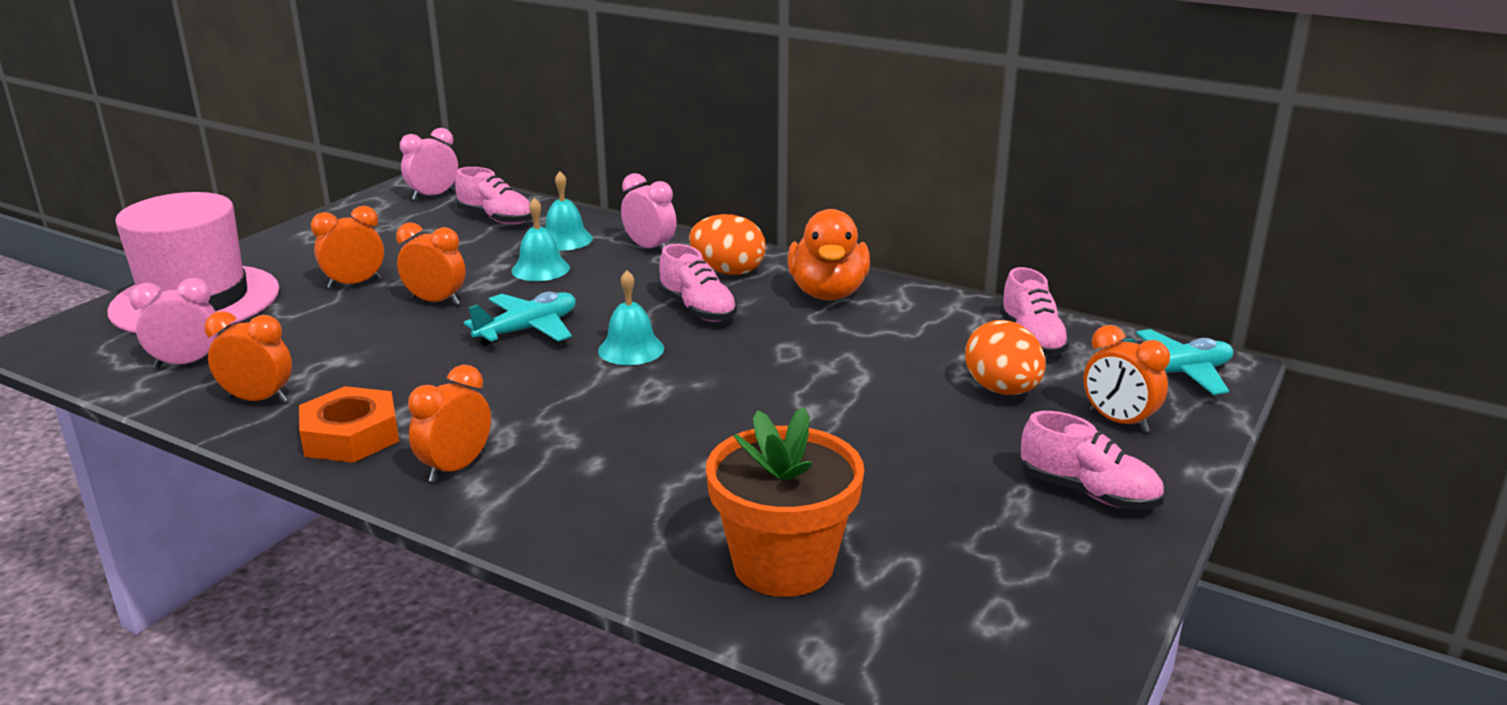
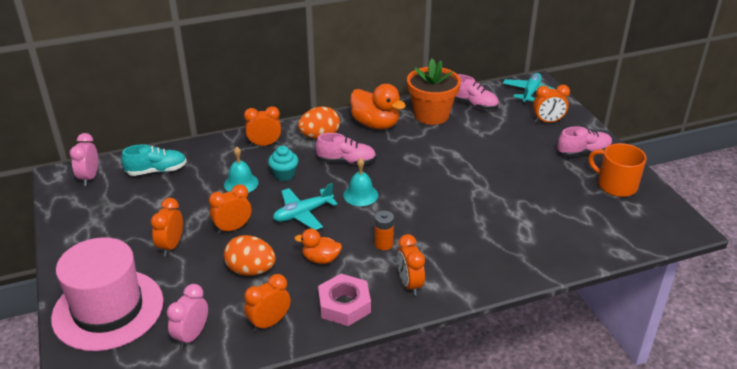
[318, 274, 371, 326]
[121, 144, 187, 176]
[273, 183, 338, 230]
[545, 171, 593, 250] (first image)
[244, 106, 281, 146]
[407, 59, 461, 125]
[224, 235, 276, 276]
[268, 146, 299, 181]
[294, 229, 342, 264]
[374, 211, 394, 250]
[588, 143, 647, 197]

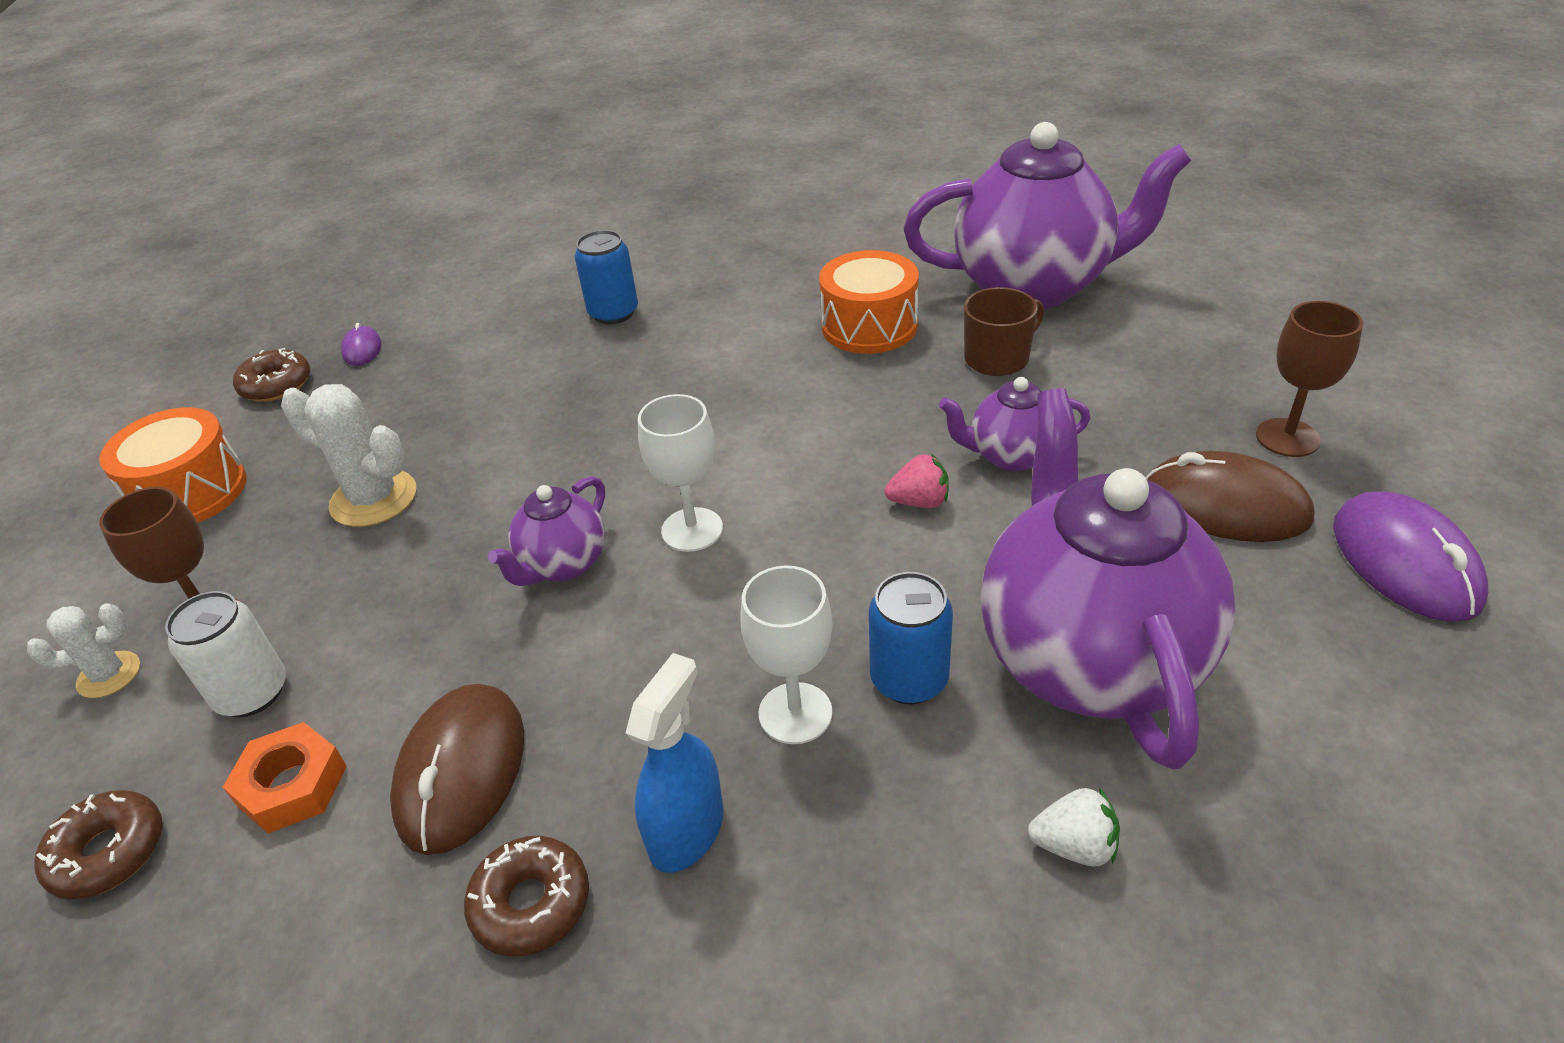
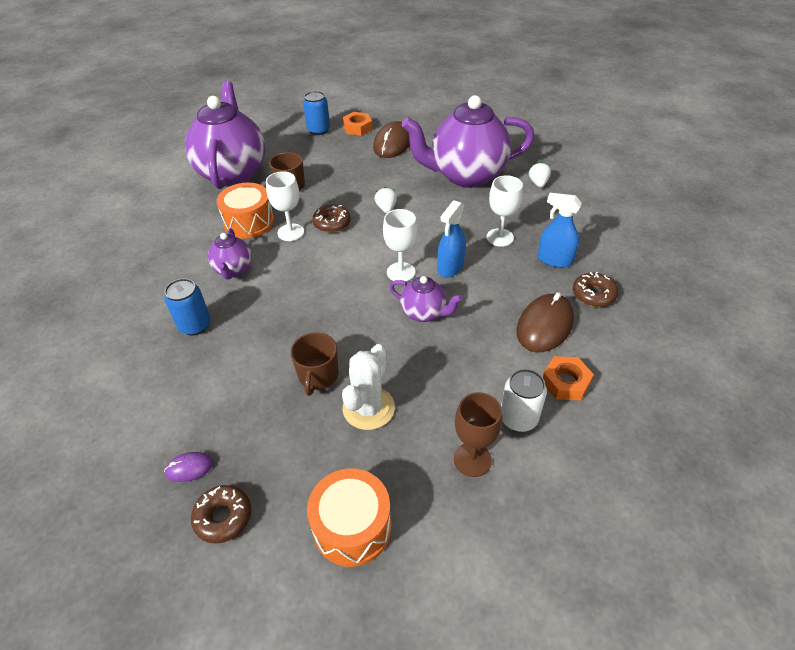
[27, 603, 140, 698] (first image)
[312, 204, 351, 233]
[517, 292, 574, 352]
[303, 91, 330, 135]
[374, 187, 397, 213]
[208, 228, 252, 279]
[342, 112, 372, 136]
[1333, 491, 1488, 622] (first image)
[266, 171, 304, 241]
[290, 332, 339, 396]
[437, 200, 466, 277]

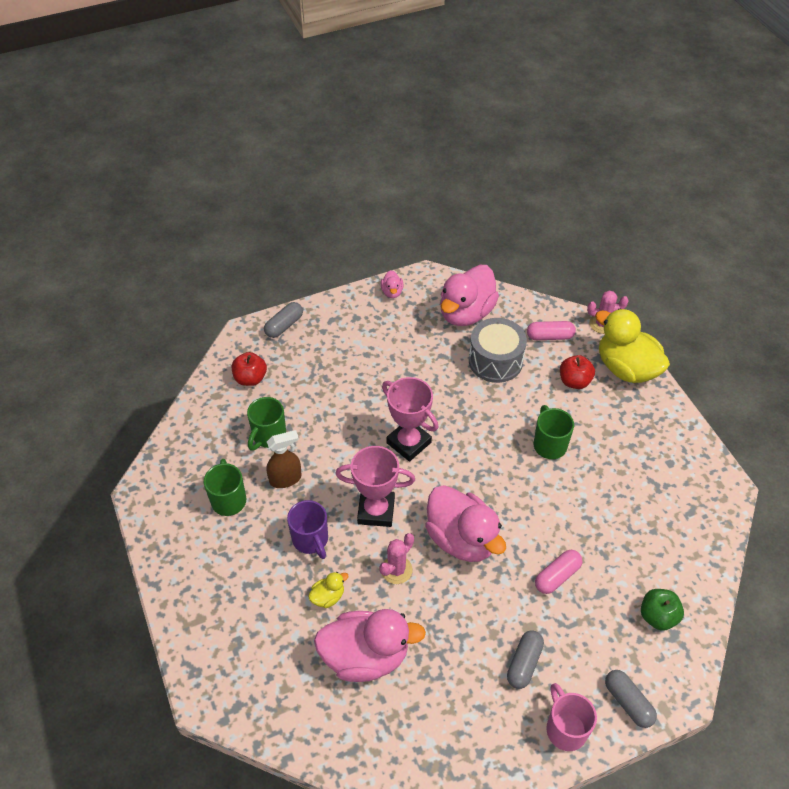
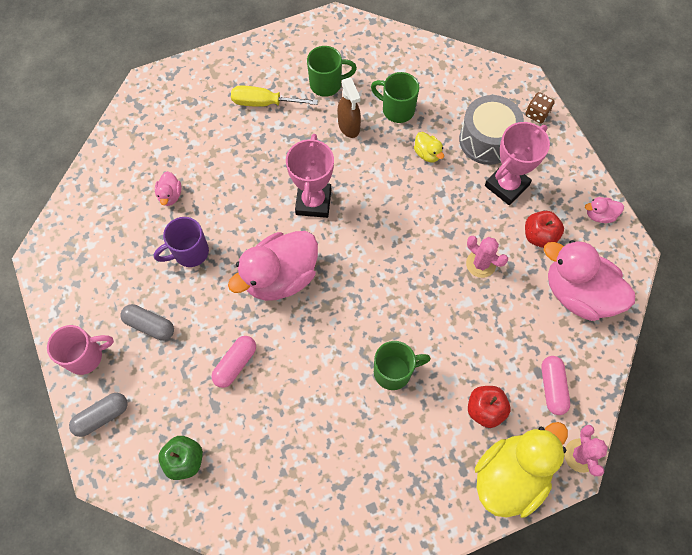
[525, 211, 564, 248]
[525, 92, 555, 124]
[154, 217, 209, 267]
[414, 132, 444, 162]
[155, 171, 181, 206]
[466, 236, 508, 278]
[485, 122, 550, 205]
[459, 95, 524, 165]
[211, 336, 256, 388]
[231, 85, 318, 107]

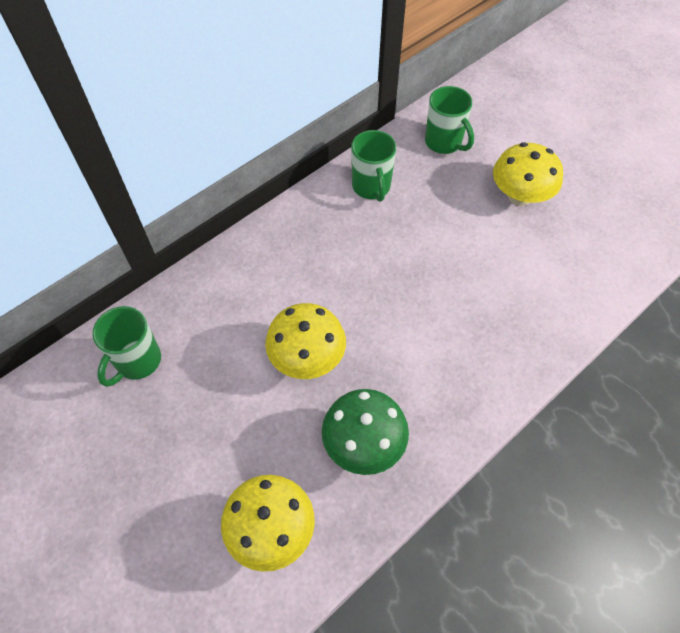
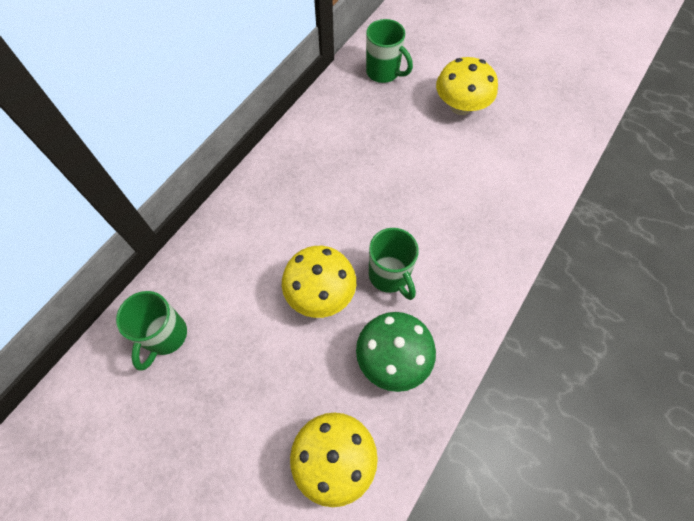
[369, 228, 419, 300]

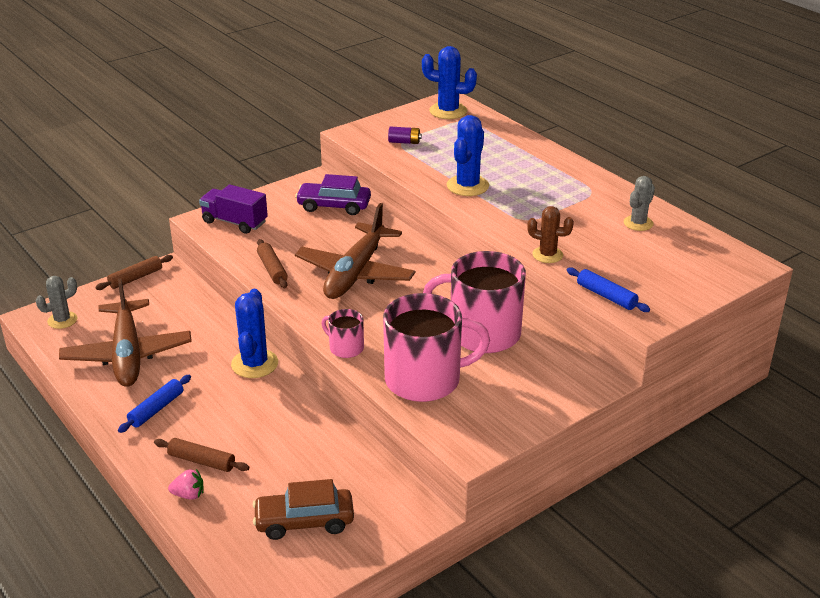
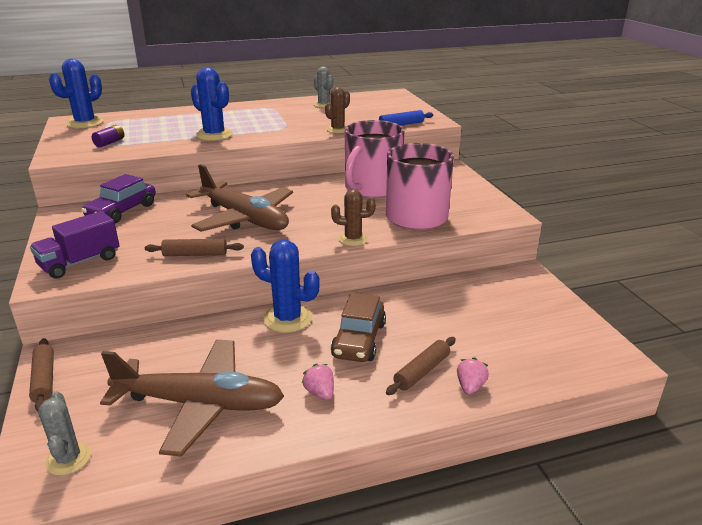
[302, 364, 334, 400]
[331, 293, 386, 362]
[331, 189, 376, 246]

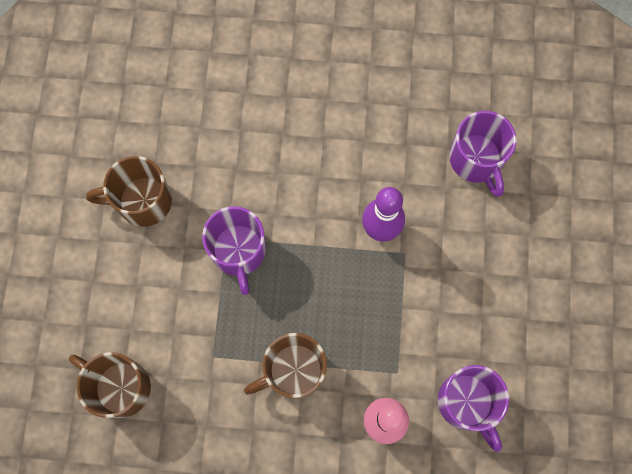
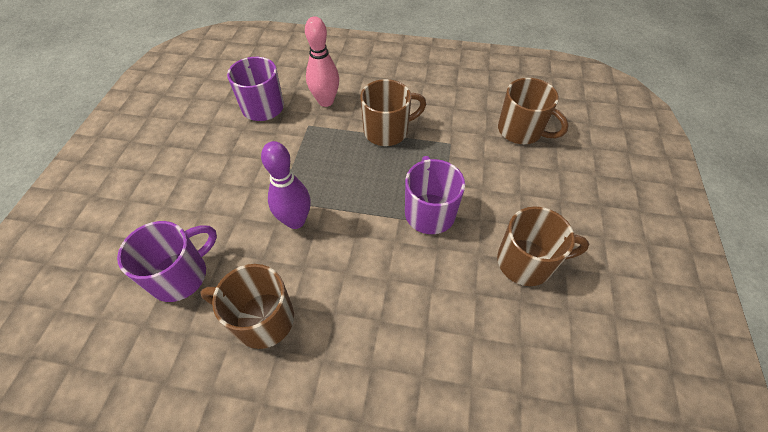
[117, 221, 217, 302]
[200, 264, 294, 349]

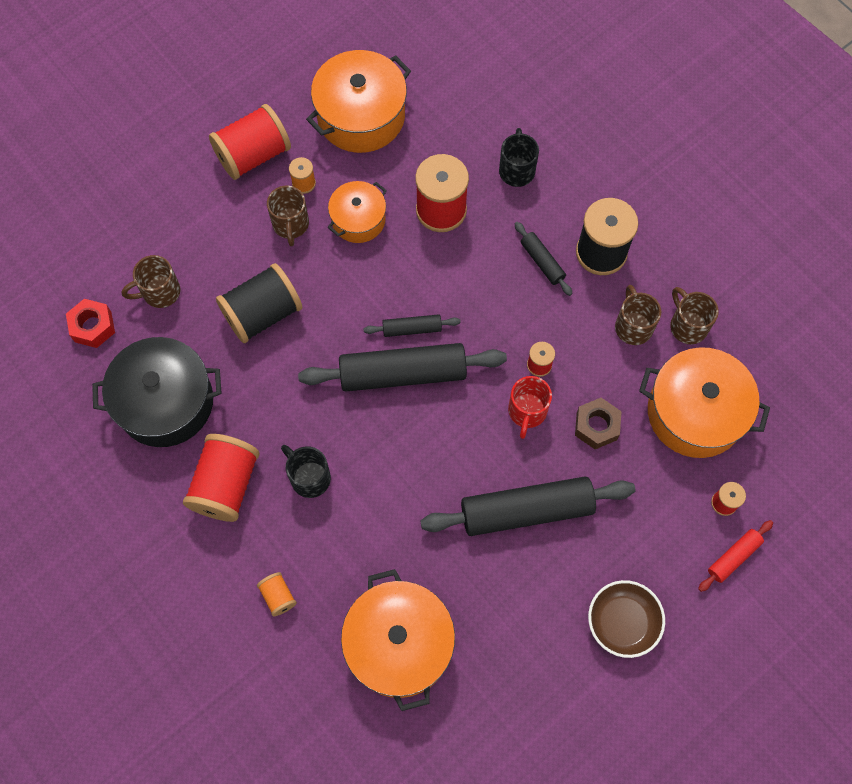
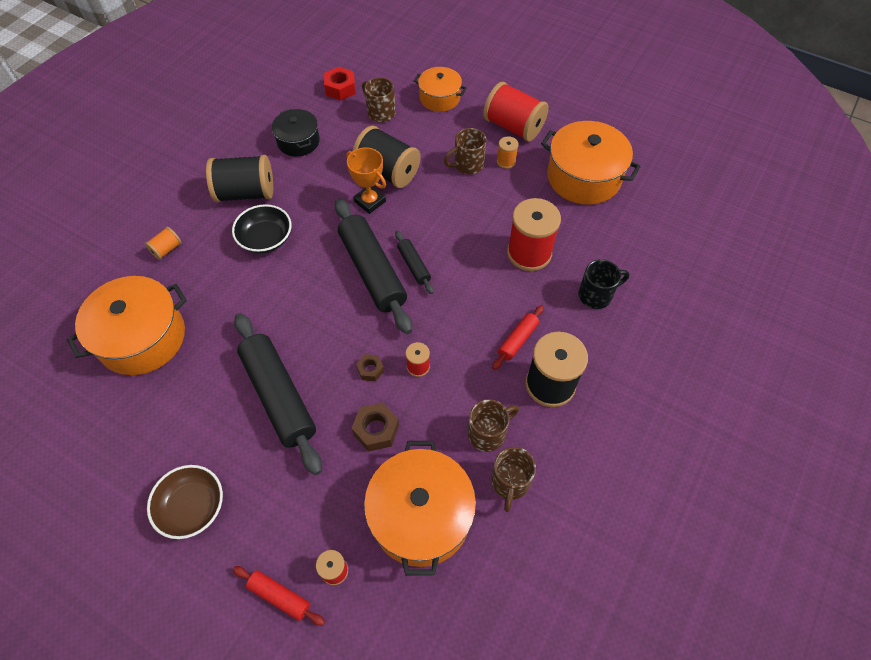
[272, 109, 320, 157]
[206, 155, 273, 202]
[232, 204, 291, 253]
[414, 67, 467, 112]
[356, 354, 384, 381]
[492, 305, 544, 370]
[491, 447, 536, 512]
[346, 148, 386, 214]

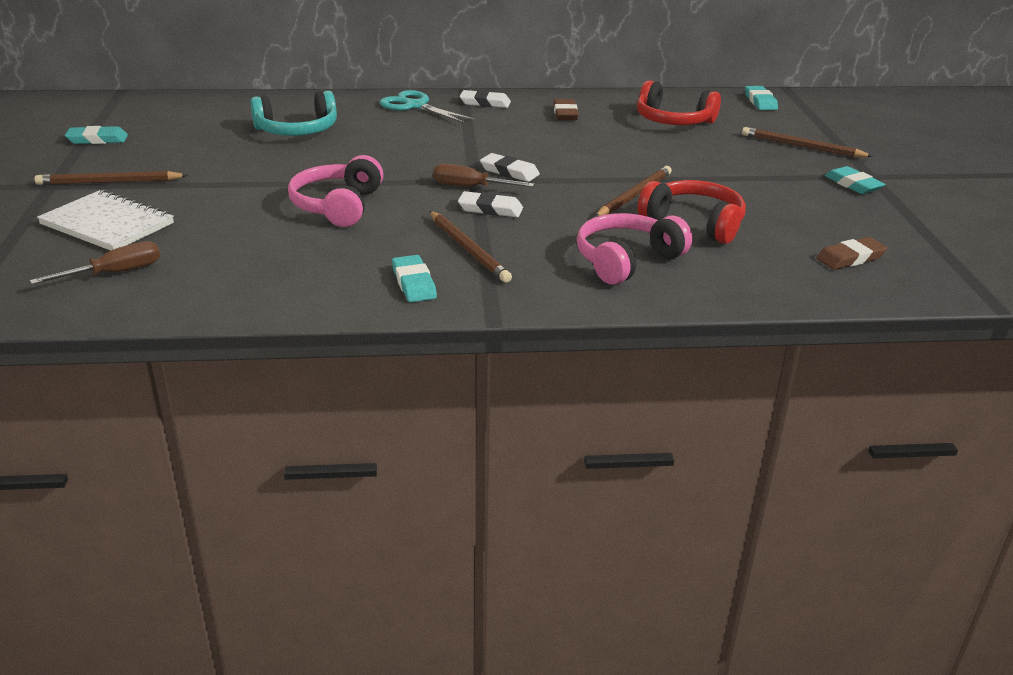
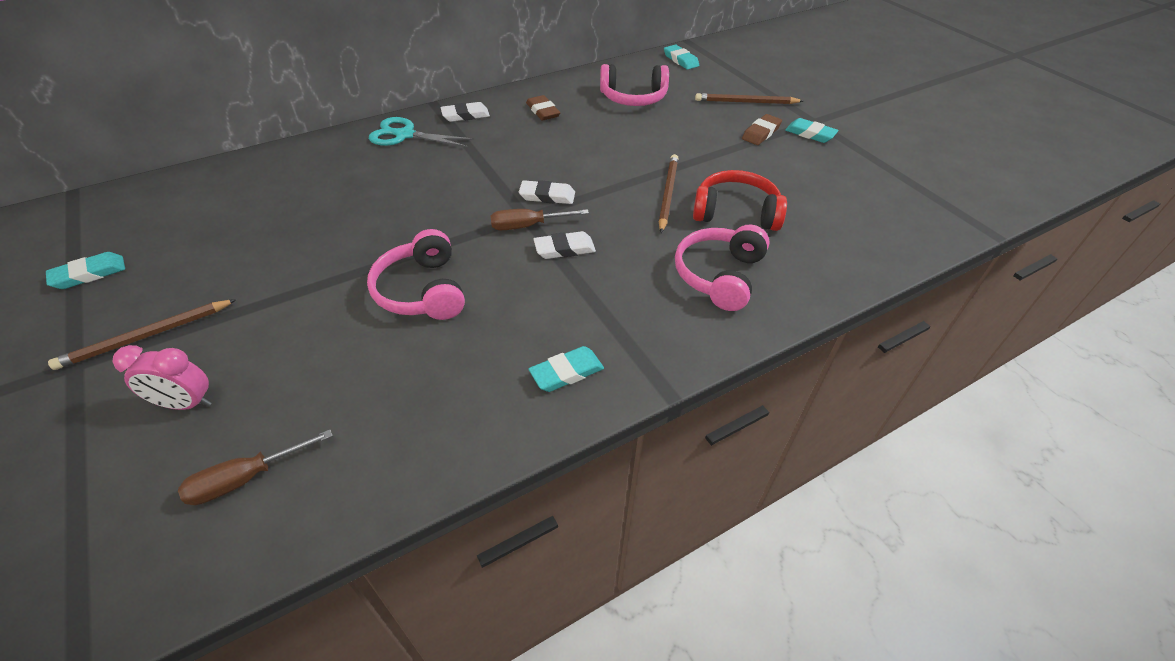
[178, 430, 333, 505]
[112, 345, 212, 410]
[251, 91, 337, 136] (first image)
[529, 346, 604, 392]
[430, 211, 512, 282] (first image)
[600, 64, 669, 106]
[742, 114, 782, 145]

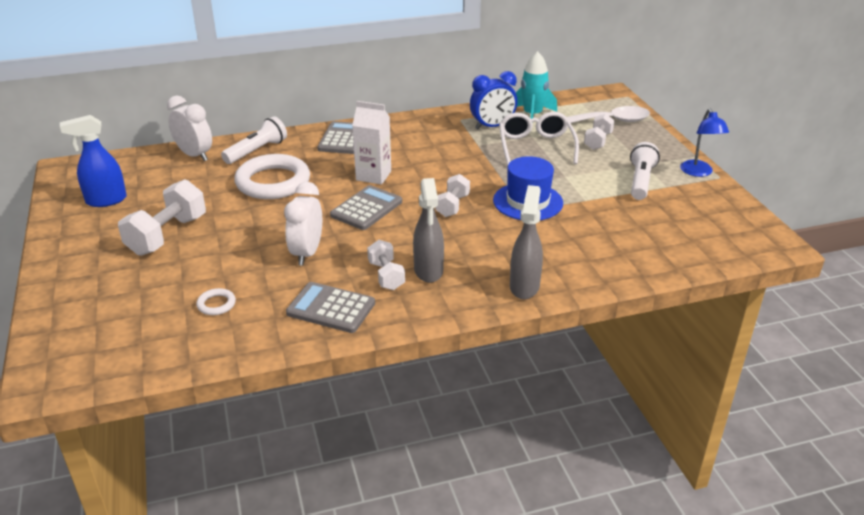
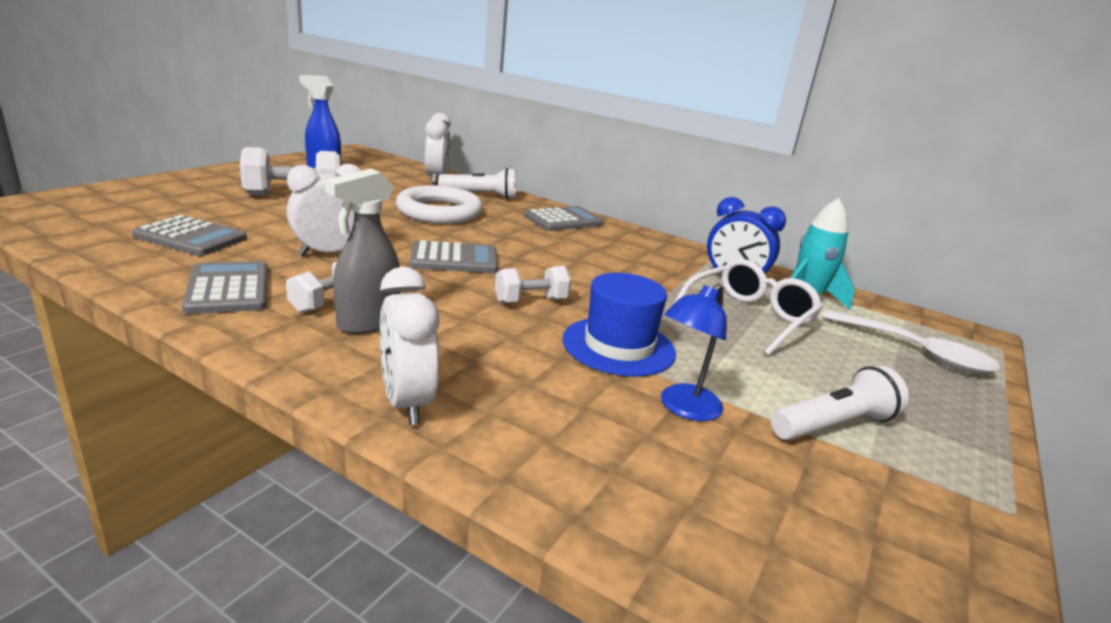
[132, 215, 247, 256]
[352, 101, 391, 185] (first image)
[380, 267, 440, 425]
[584, 114, 615, 150] (first image)
[661, 283, 727, 421]

